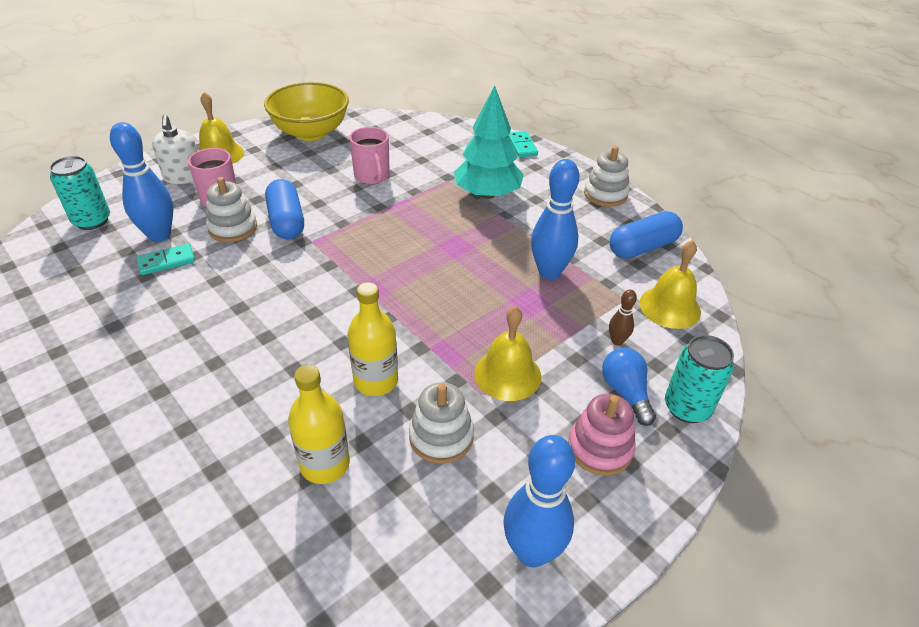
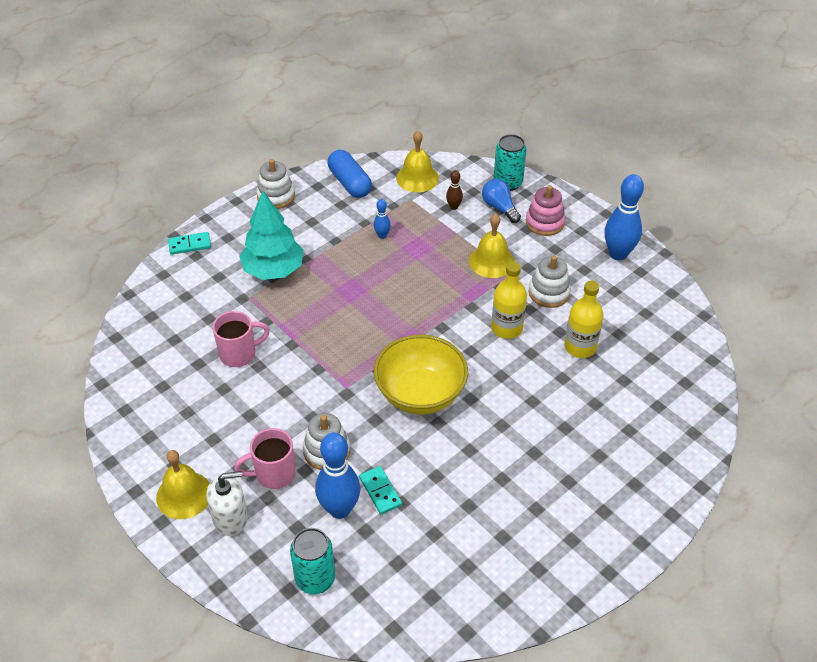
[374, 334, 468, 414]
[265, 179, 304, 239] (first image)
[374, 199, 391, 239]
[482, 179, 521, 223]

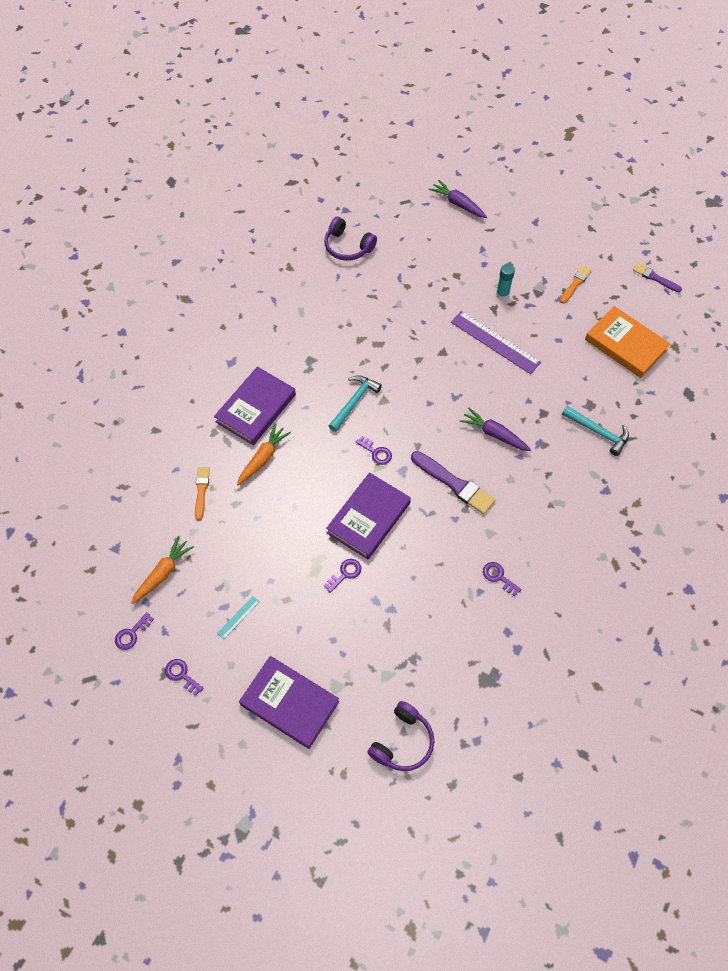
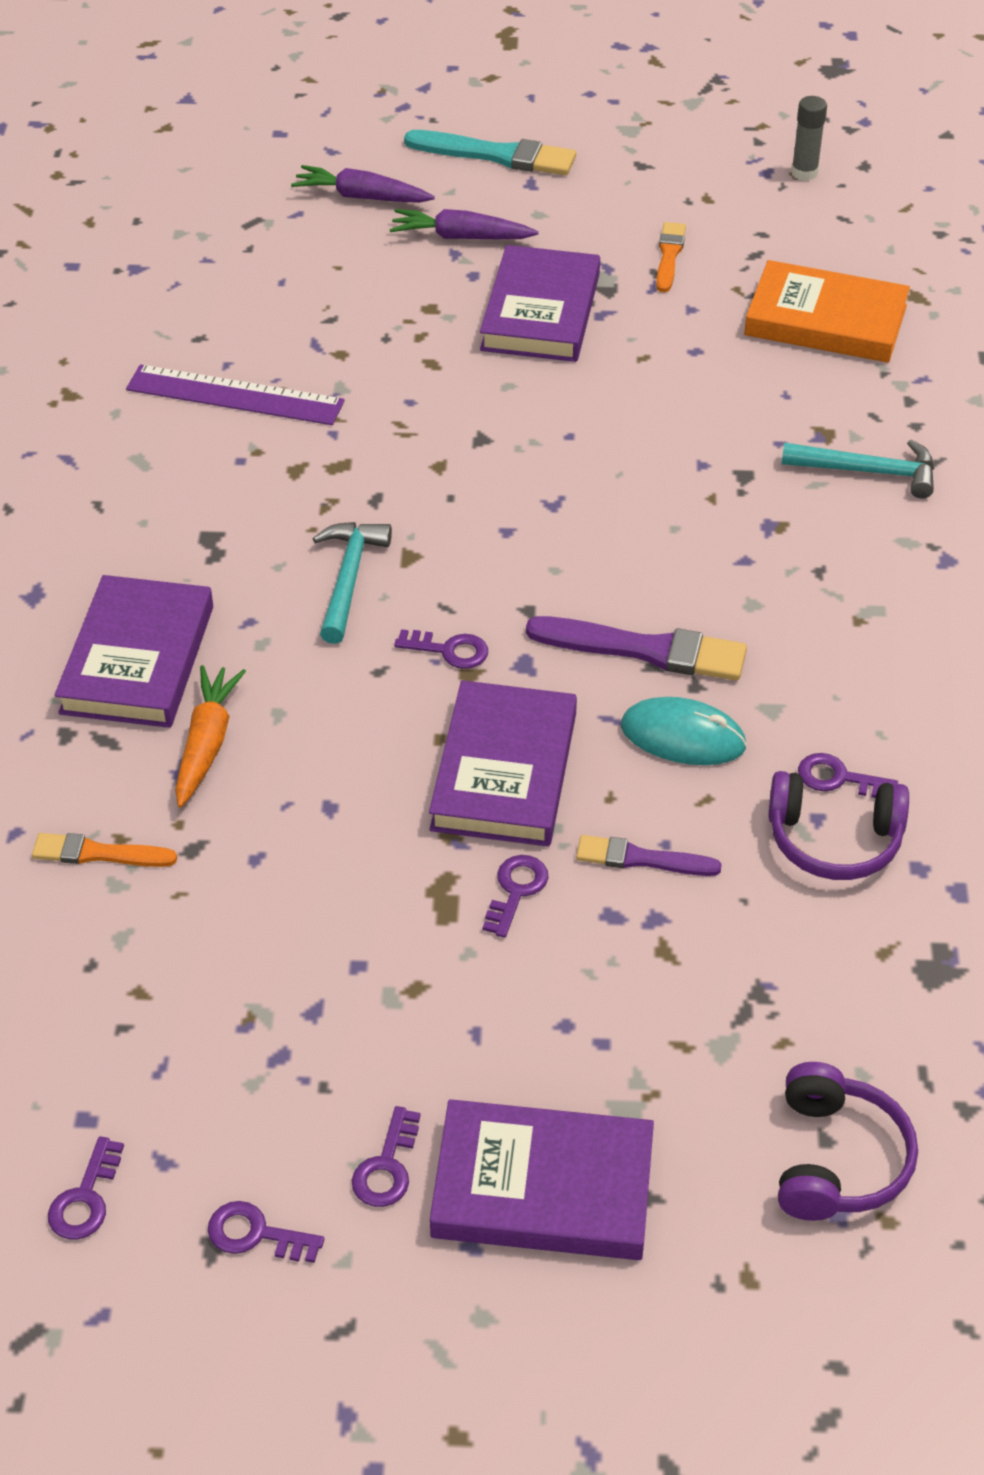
[131, 536, 194, 604] (first image)
[32, 833, 177, 867]
[217, 596, 260, 639] (first image)
[768, 771, 909, 880]
[126, 364, 345, 425]
[389, 209, 539, 239]
[480, 245, 600, 362]
[576, 835, 722, 876]
[352, 1106, 421, 1207]
[404, 130, 576, 175]
[621, 697, 747, 765]
[791, 96, 827, 181]

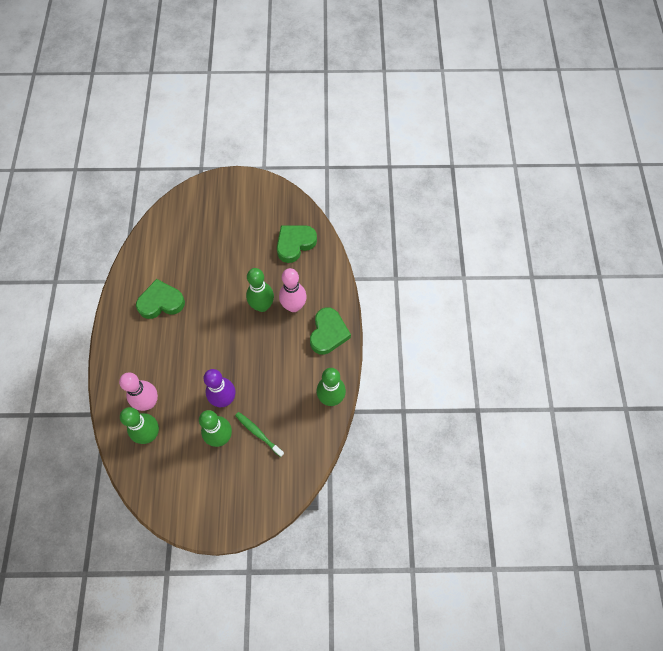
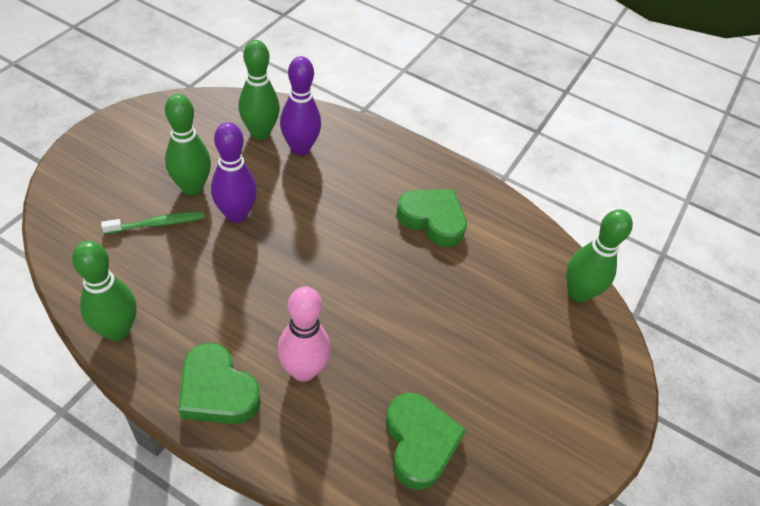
[280, 56, 321, 155]
[397, 189, 467, 247]
[566, 209, 633, 303]

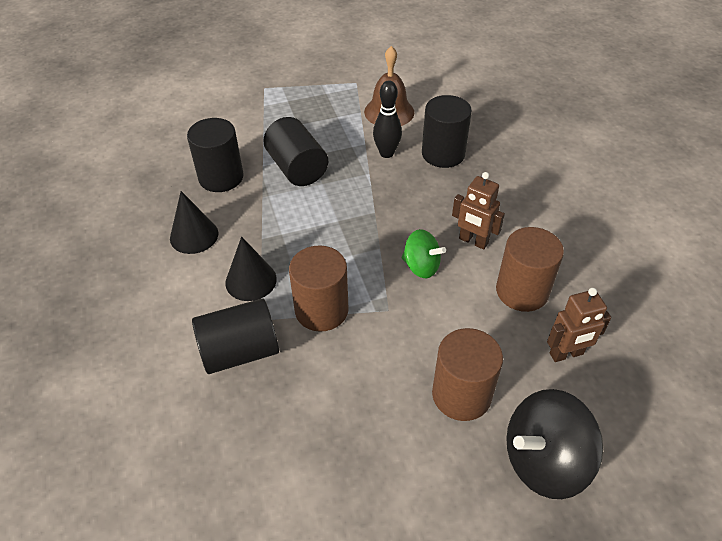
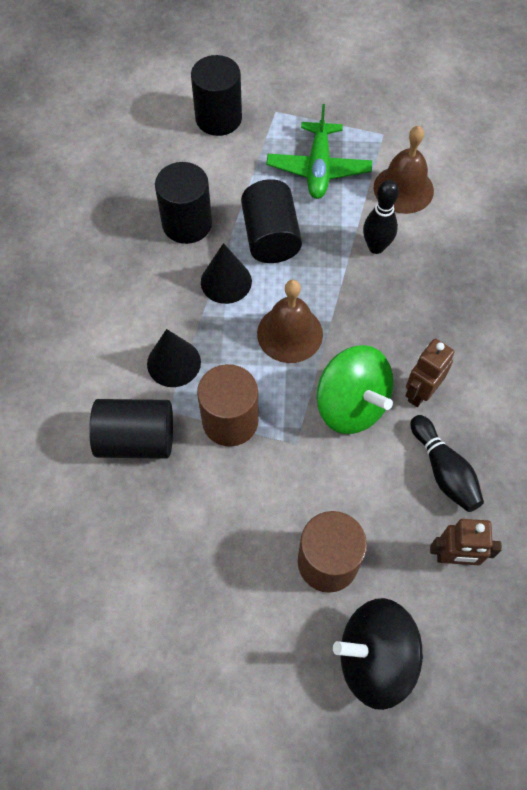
[201, 243, 252, 304]
[316, 345, 394, 434]
[191, 55, 242, 136]
[405, 339, 454, 407]
[411, 415, 484, 512]
[257, 280, 323, 363]
[267, 104, 372, 199]

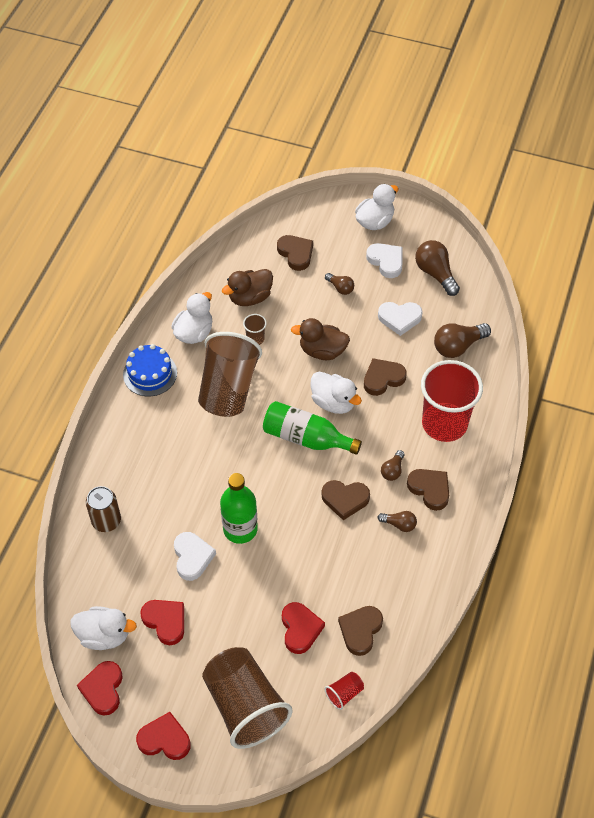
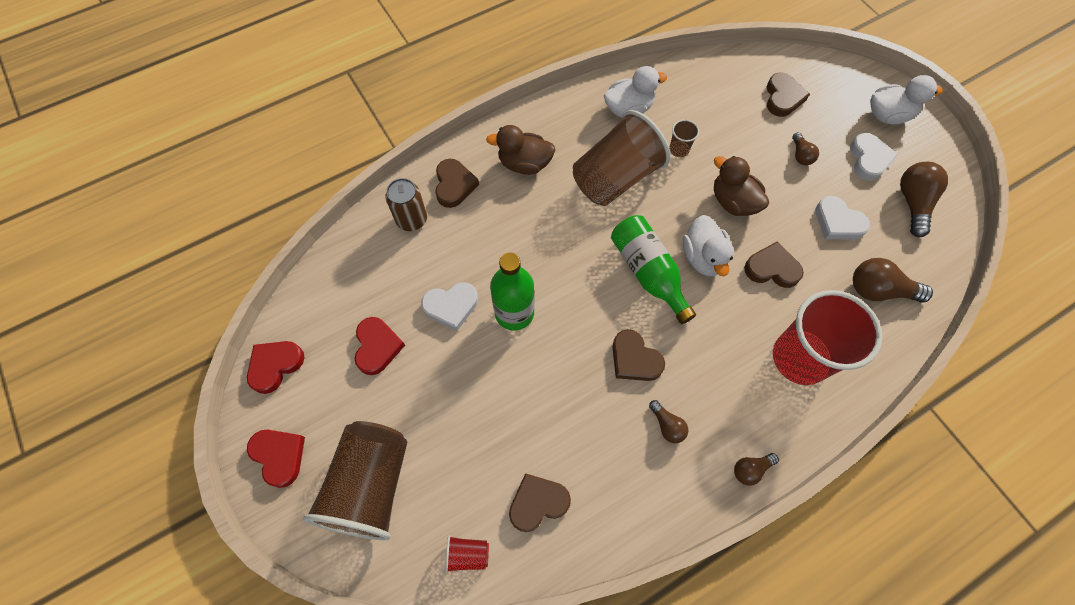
[70, 606, 137, 650] (first image)
[123, 344, 177, 396] (first image)
[421, 282, 478, 331]
[486, 125, 555, 175]
[282, 602, 325, 654] (first image)
[734, 453, 779, 486]
[435, 159, 479, 208]

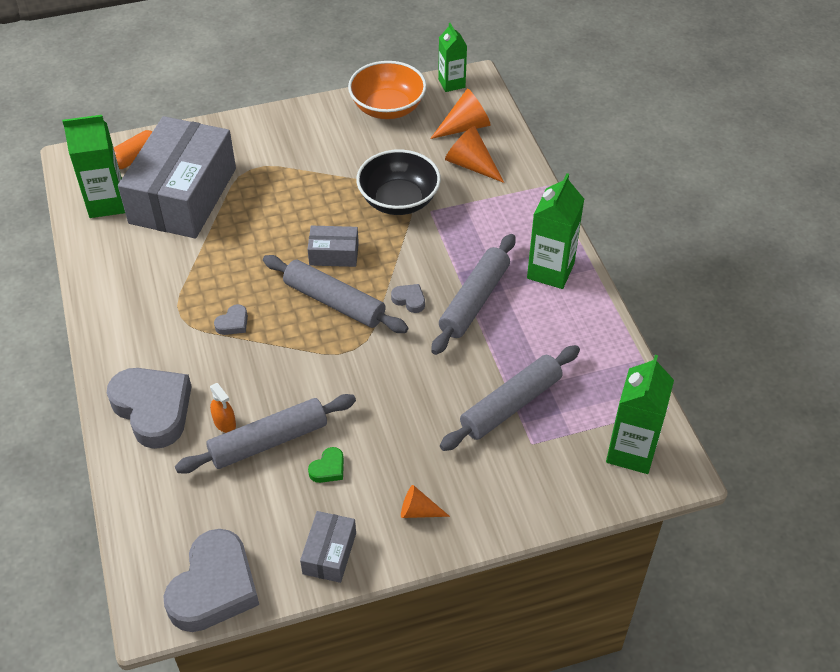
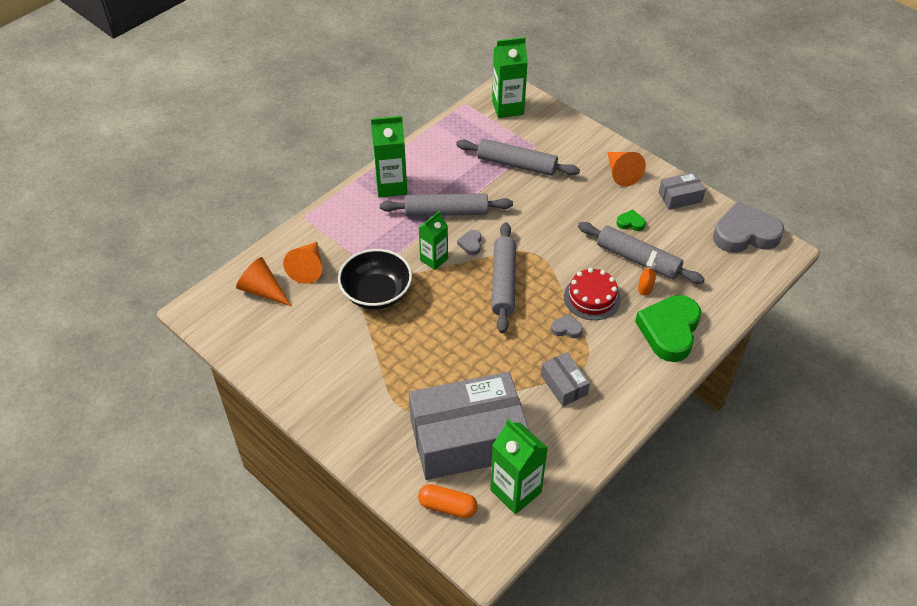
[635, 295, 701, 362]
[541, 352, 590, 406]
[348, 61, 427, 119] (first image)
[607, 152, 646, 187]
[419, 211, 448, 270]
[564, 268, 621, 320]

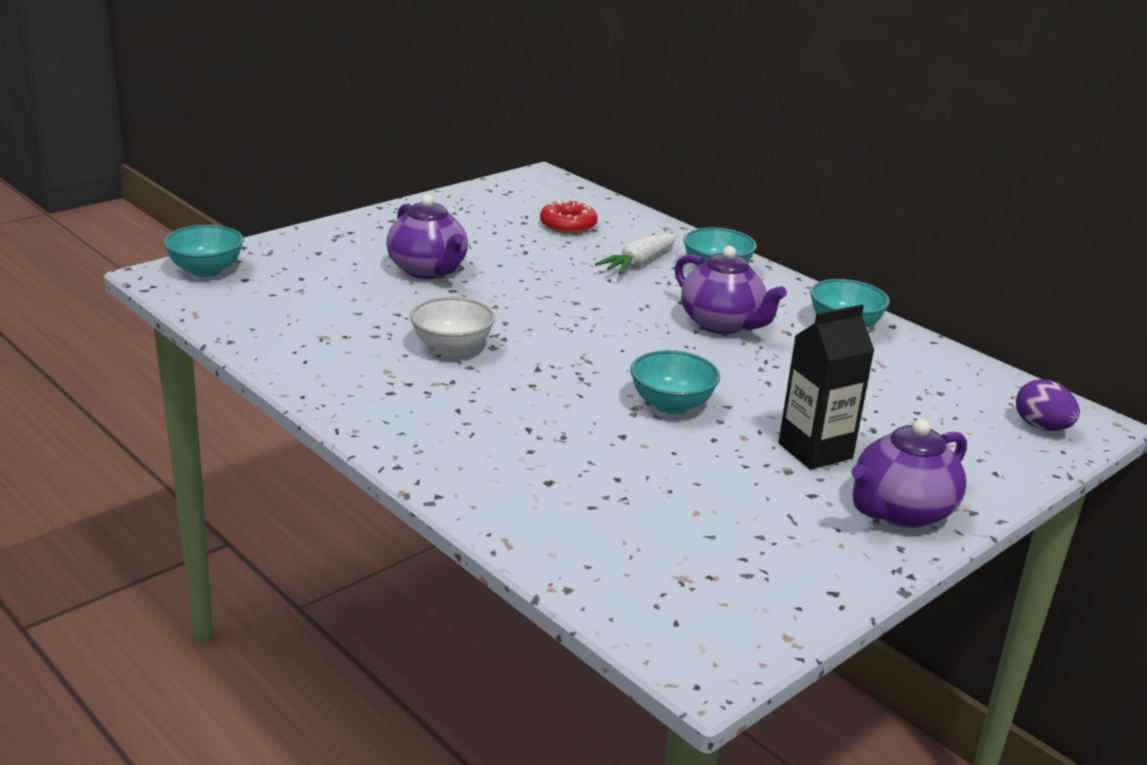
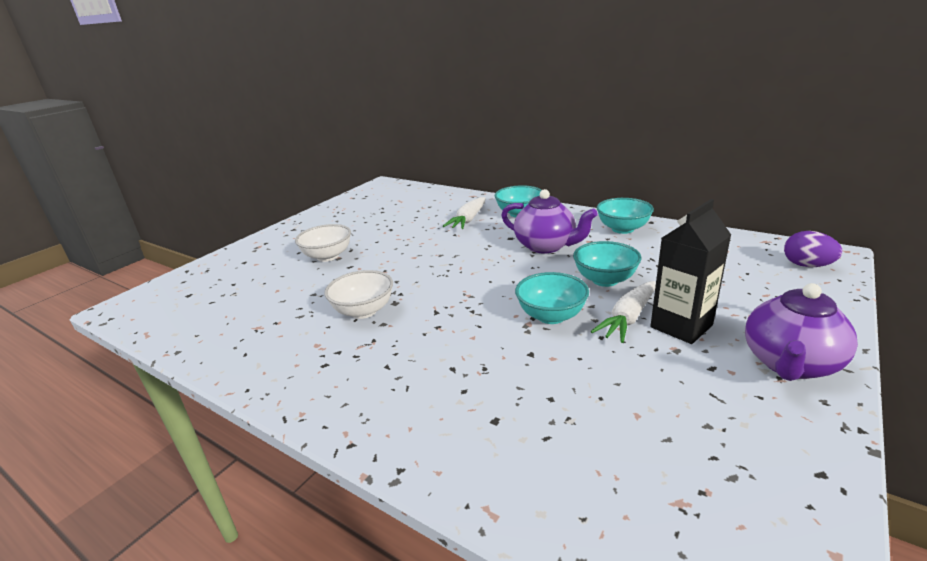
[573, 241, 641, 287]
[295, 224, 351, 262]
[540, 199, 597, 234] (first image)
[590, 281, 656, 343]

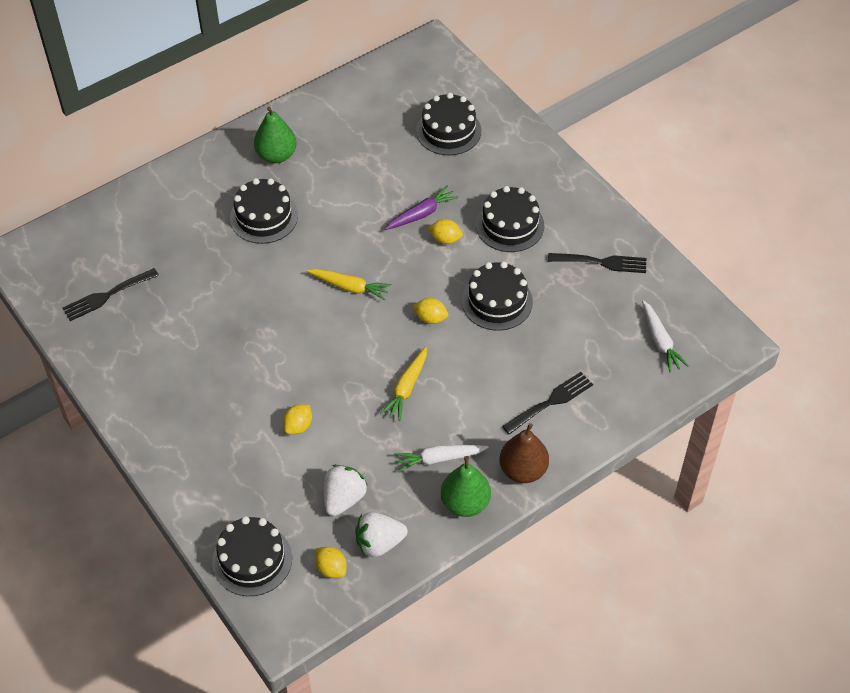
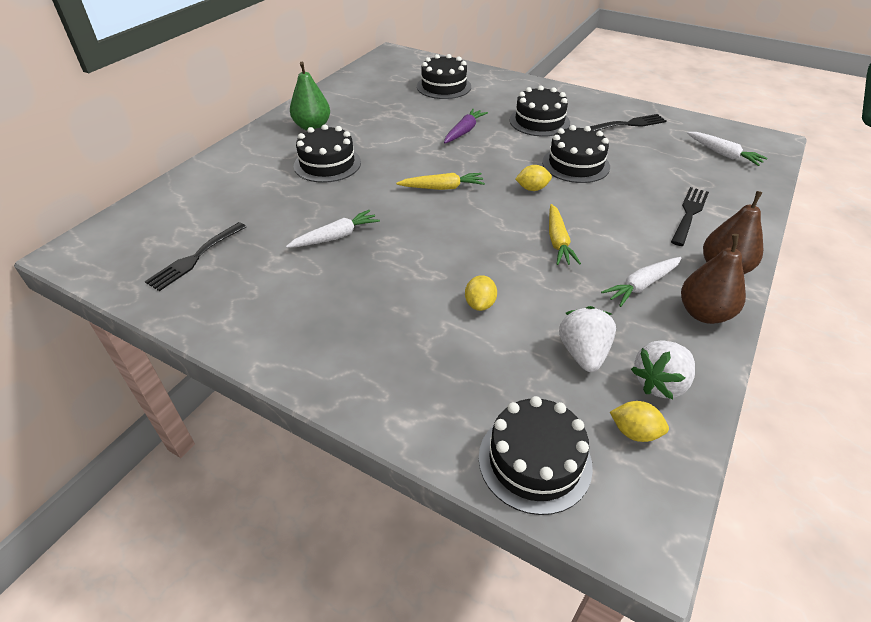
[428, 219, 463, 244] (first image)
[681, 234, 746, 324]
[286, 210, 380, 248]

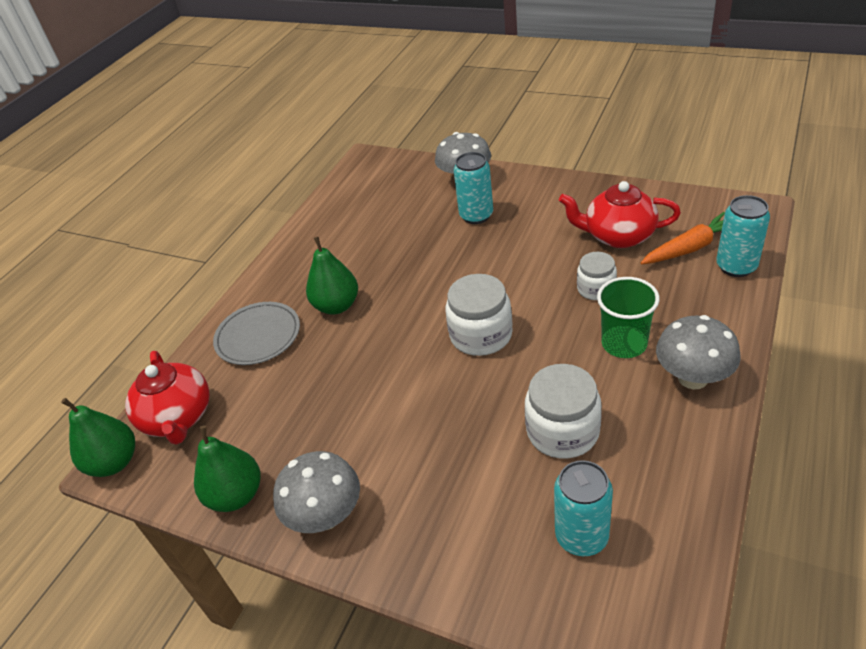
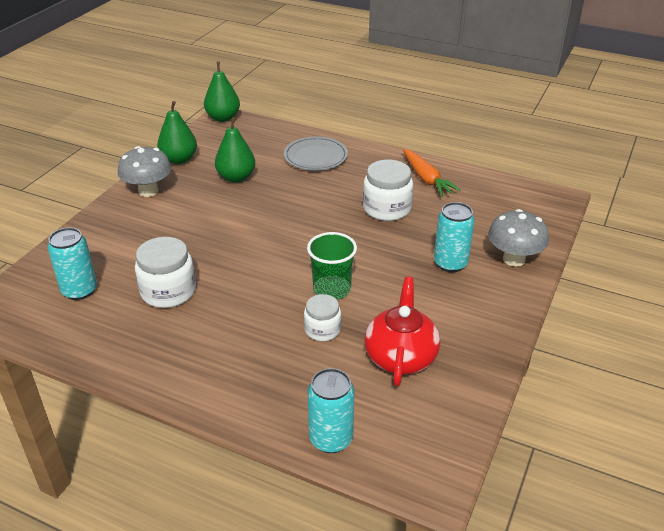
[125, 351, 210, 445] (first image)
[215, 117, 255, 183]
[363, 160, 413, 221]
[307, 232, 357, 300]
[403, 149, 460, 196]
[656, 315, 741, 389] (first image)

